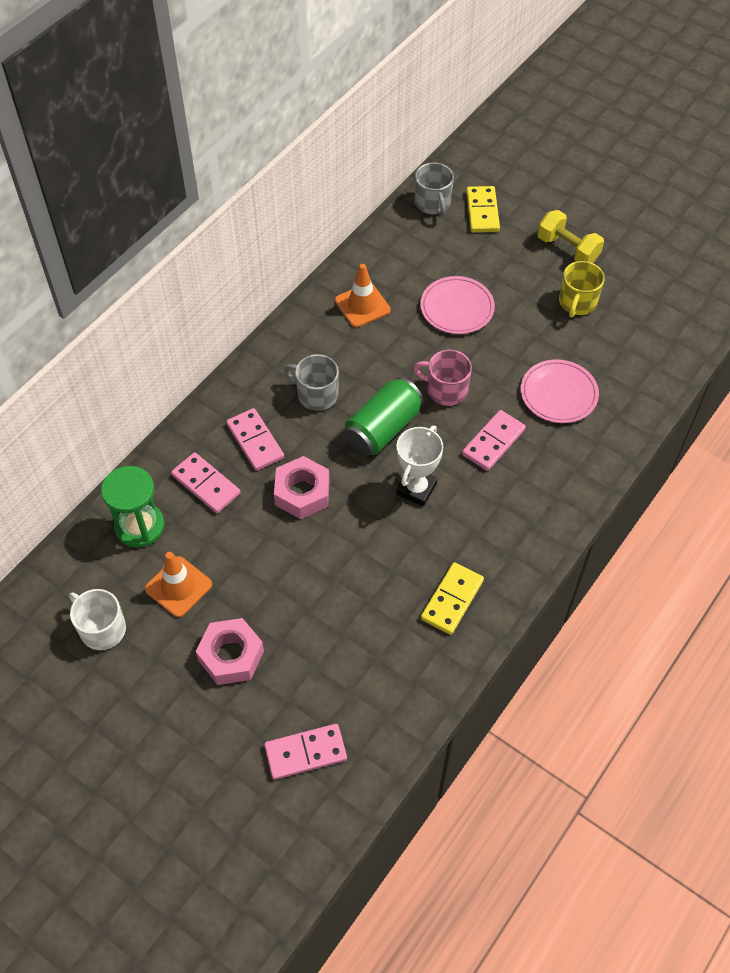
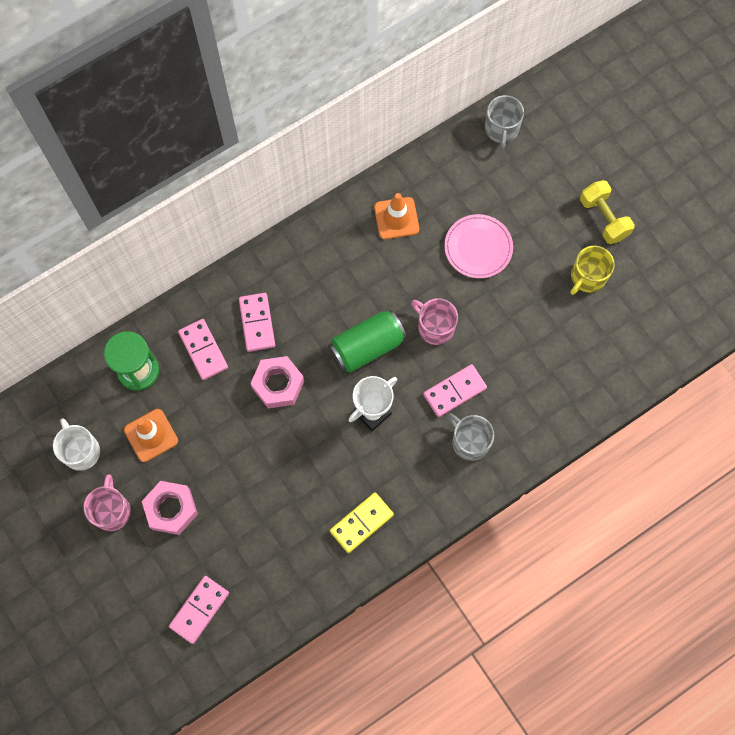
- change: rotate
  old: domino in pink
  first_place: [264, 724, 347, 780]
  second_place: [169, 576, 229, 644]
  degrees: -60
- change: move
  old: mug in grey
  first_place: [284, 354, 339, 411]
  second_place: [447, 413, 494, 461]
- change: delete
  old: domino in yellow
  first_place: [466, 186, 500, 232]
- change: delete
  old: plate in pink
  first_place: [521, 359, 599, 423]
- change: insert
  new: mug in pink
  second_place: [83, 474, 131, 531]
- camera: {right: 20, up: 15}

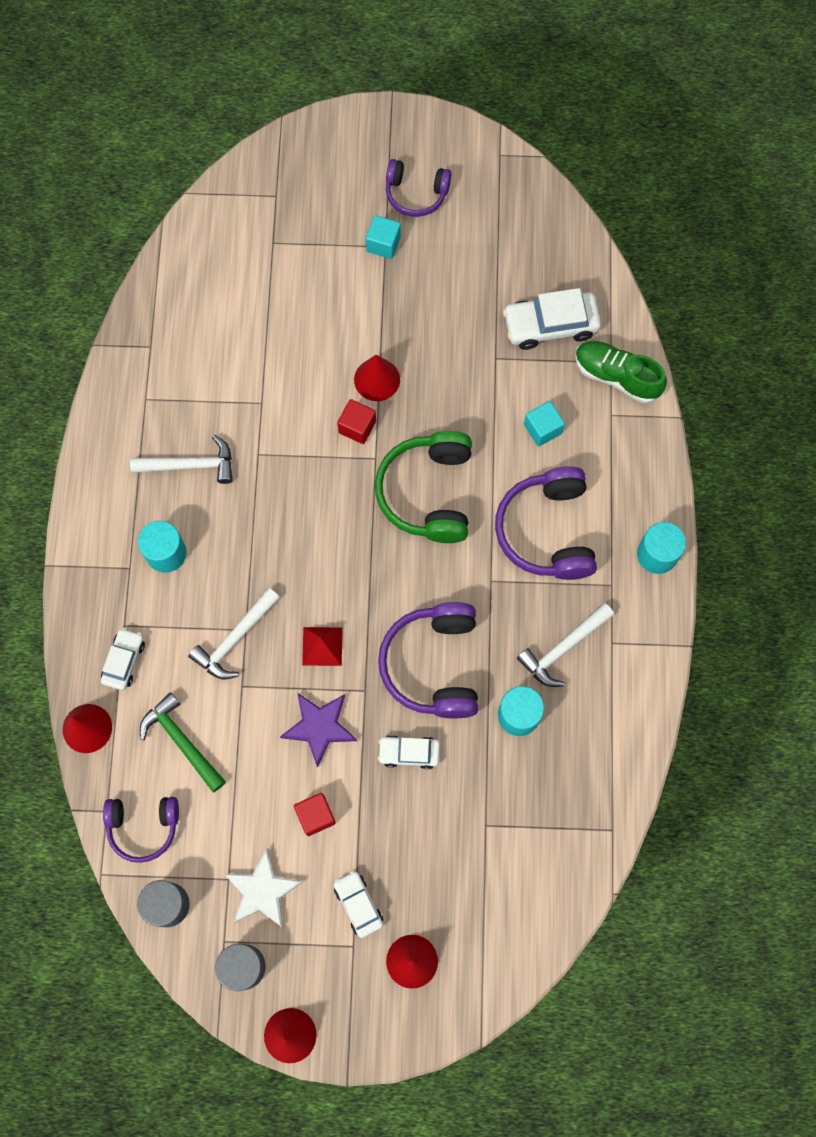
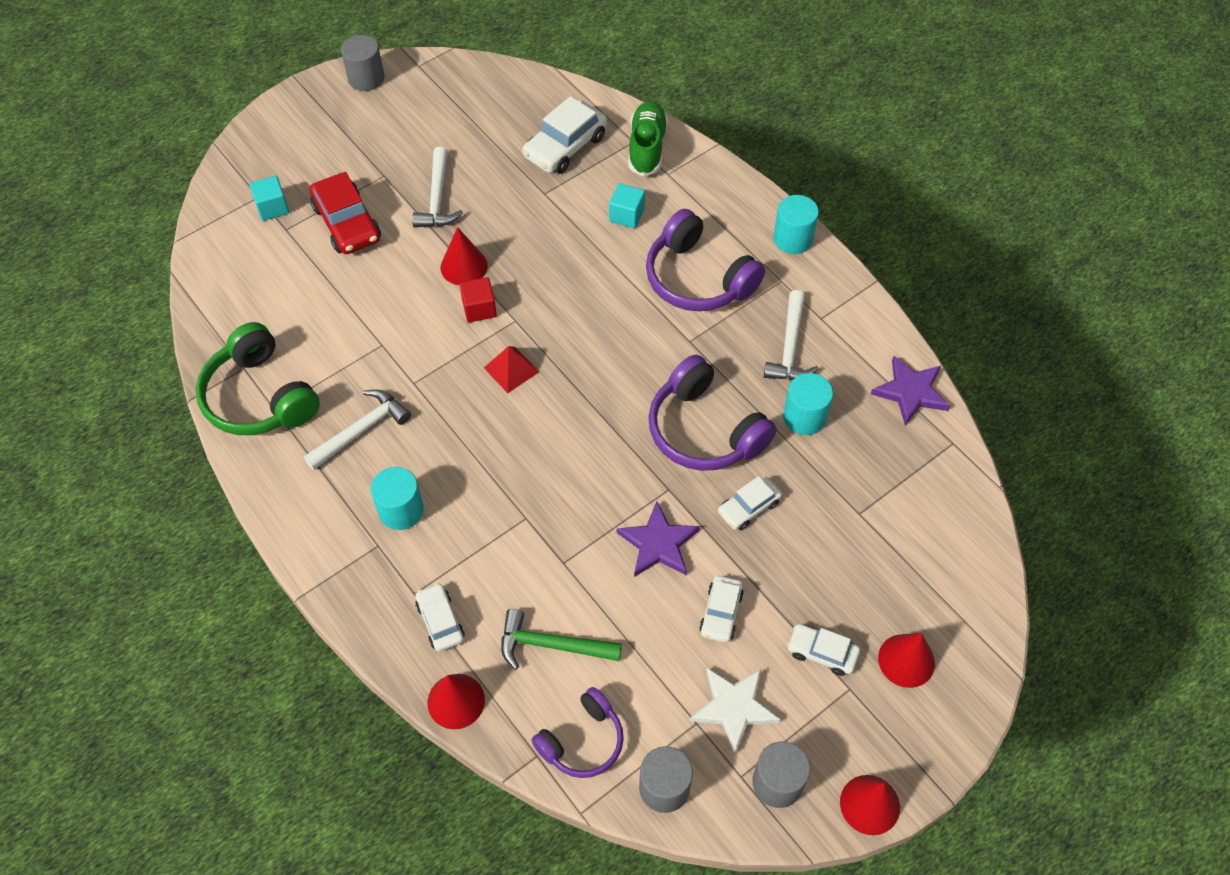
- change: move
  old: hammer in white
  first_place: [188, 588, 280, 679]
  second_place: [412, 147, 463, 228]
- change: replace
  old: cube in red
  new: car in white
  first_place: [294, 793, 336, 836]
  second_place: [699, 576, 744, 643]
- change: move
  old: pyramid in red
  first_place: [302, 627, 342, 666]
  second_place: [484, 346, 539, 393]
- change: move
  old: cube in turquoise
  first_place: [366, 215, 401, 259]
  second_place: [249, 176, 289, 221]
- change: move
  old: headphones in green
  first_place: [375, 431, 472, 543]
  second_place: [196, 322, 320, 435]
- change: delete
  old: headphones in purple
  first_place: [386, 159, 452, 217]
- change: rotate
  old: shoe in green
  first_place: [575, 341, 667, 404]
  second_place: [628, 101, 668, 177]
  degrees: 105
- change: insert
  new: car in red
  second_place: [310, 172, 381, 254]
- change: insert
  new: cylinder in grey
  second_place: [341, 35, 385, 91]
- change: insert
  new: star in purple
  second_place: [871, 356, 950, 426]
- camera: {right: -40, up: -15}

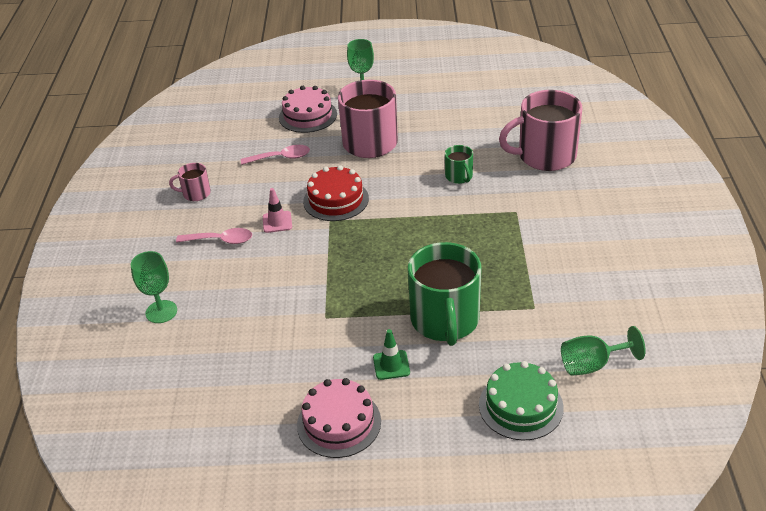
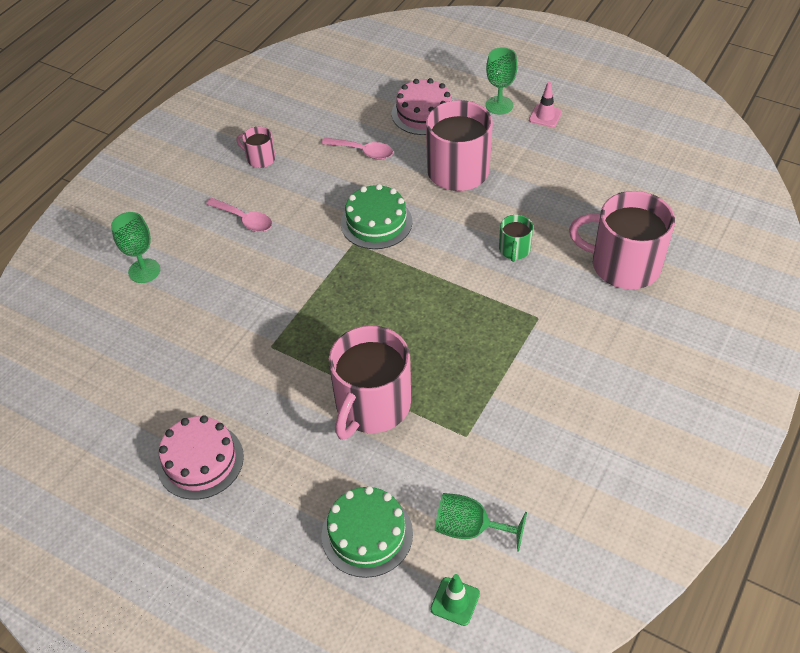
- change: move
  old: traffic cone in pink
  first_place: [263, 188, 292, 233]
  second_place: [529, 82, 562, 127]
- change: recolor
  old: cake in red
  new: cake in green
  first_place: [303, 165, 369, 221]
  second_place: [341, 184, 412, 249]
- change: move
  old: traffic cone in green
  first_place: [373, 329, 410, 380]
  second_place: [430, 574, 480, 626]
- change: recolor
  old: mug in green
  new: mug in pink
  first_place: [408, 242, 482, 346]
  second_place: [329, 325, 411, 440]
- camera: {right: 30, up: 10}

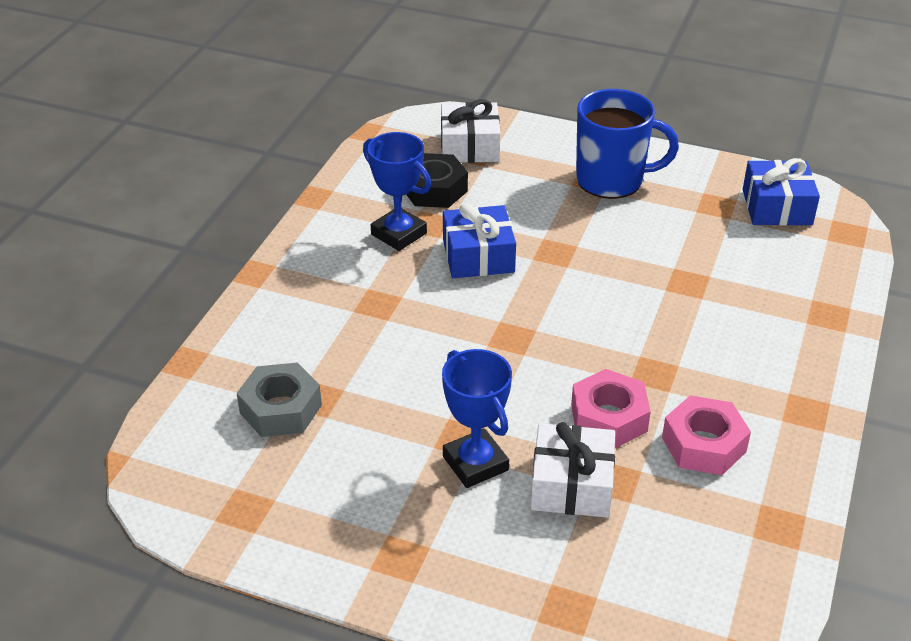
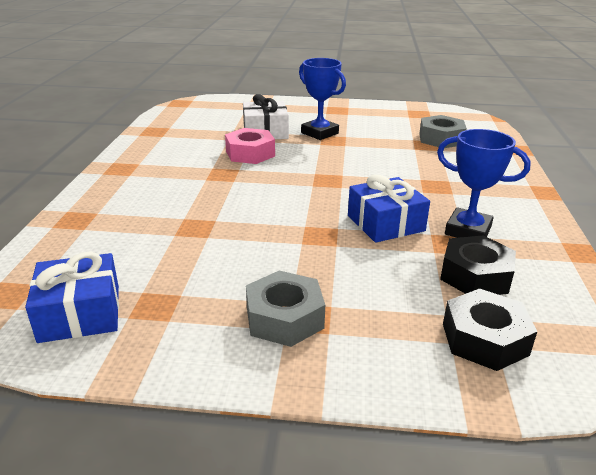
- change: replace
  old: gift in white
  new: nut in black
  first_place: [441, 99, 500, 163]
  second_place: [443, 289, 537, 371]
- change: replace
  old: mug in blue
  new: nut in grey
  first_place: [576, 89, 679, 199]
  second_place: [246, 271, 325, 347]
- change: delete
  old: nut in pink
  first_place: [662, 395, 751, 475]
- camera: {right: 165, up: -10}

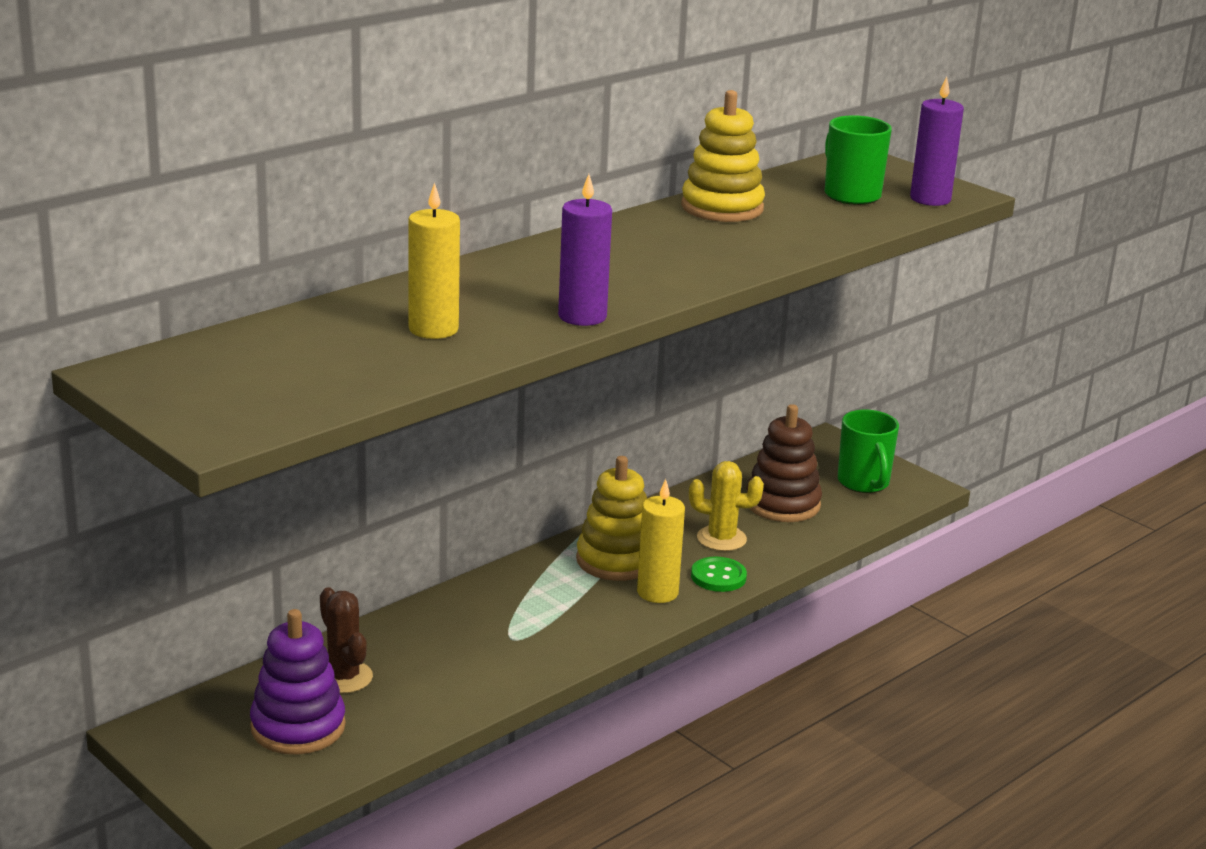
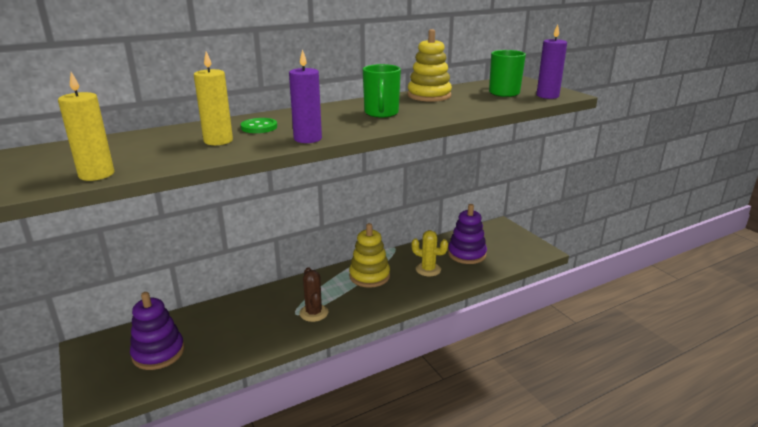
- change: move
  old: cactus in brown
  first_place: [320, 587, 373, 694]
  second_place: [299, 267, 328, 322]
- change: move
  old: candle in yellow
  first_place: [637, 479, 685, 603]
  second_place: [58, 72, 114, 181]
- change: move
  old: button in green
  first_place: [691, 557, 747, 592]
  second_place: [240, 118, 277, 133]
- change: recolor
  old: stacking toy in brown
  new: stacking toy in purple
  first_place: [746, 404, 822, 522]
  second_place: [448, 204, 487, 264]
- change: move
  old: mug in green
  first_place: [838, 410, 899, 493]
  second_place: [363, 64, 401, 118]
- camera: {right: 15, up: 0}

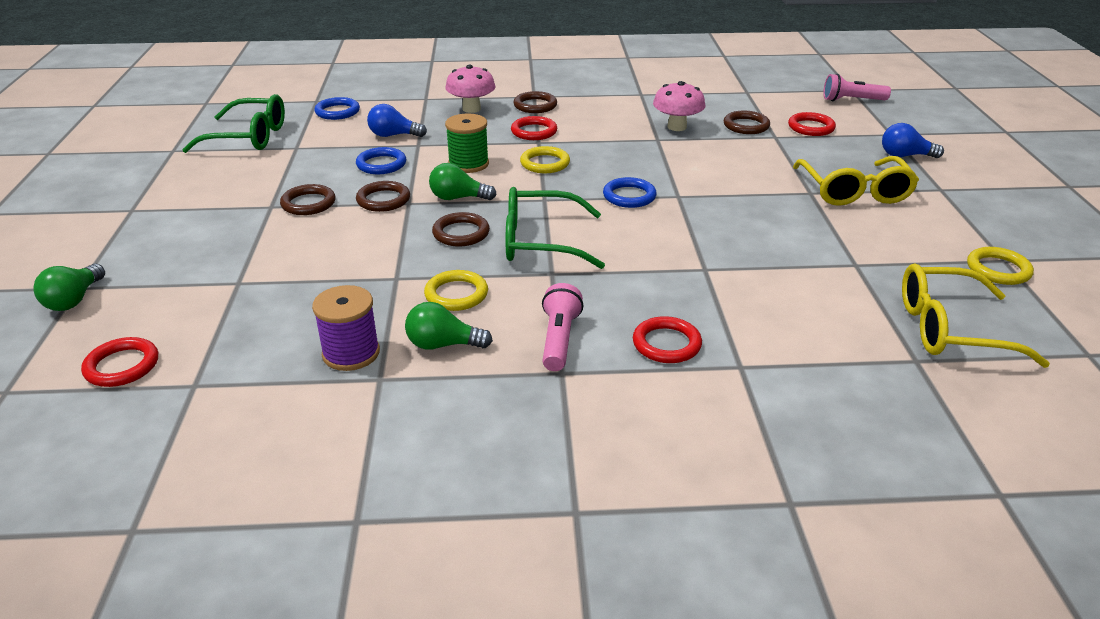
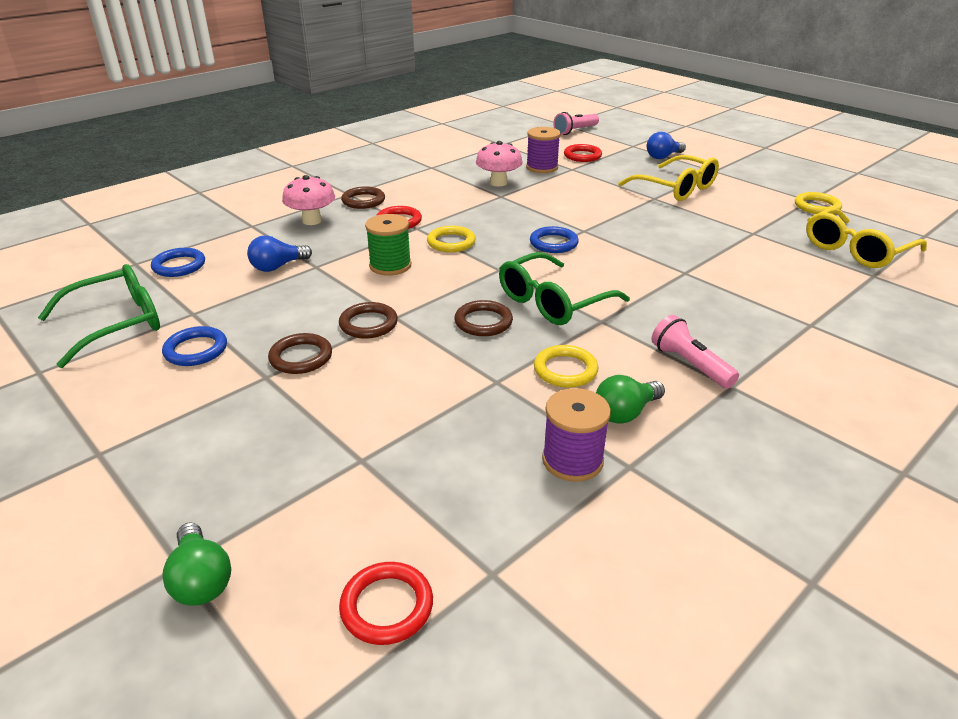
- change: move
  old: ring in blue
  first_place: [356, 147, 406, 174]
  second_place: [162, 326, 227, 366]
- change: delete
  old: light bulb in green
  first_place: [429, 163, 497, 200]
- change: delete
  old: ring in red
  first_place: [633, 316, 702, 363]
- change: replace
  old: ring in brown
  new: spool in purple
  first_place: [724, 111, 770, 134]
  second_place: [526, 127, 561, 173]
- camera: {right: -40, up: 0}

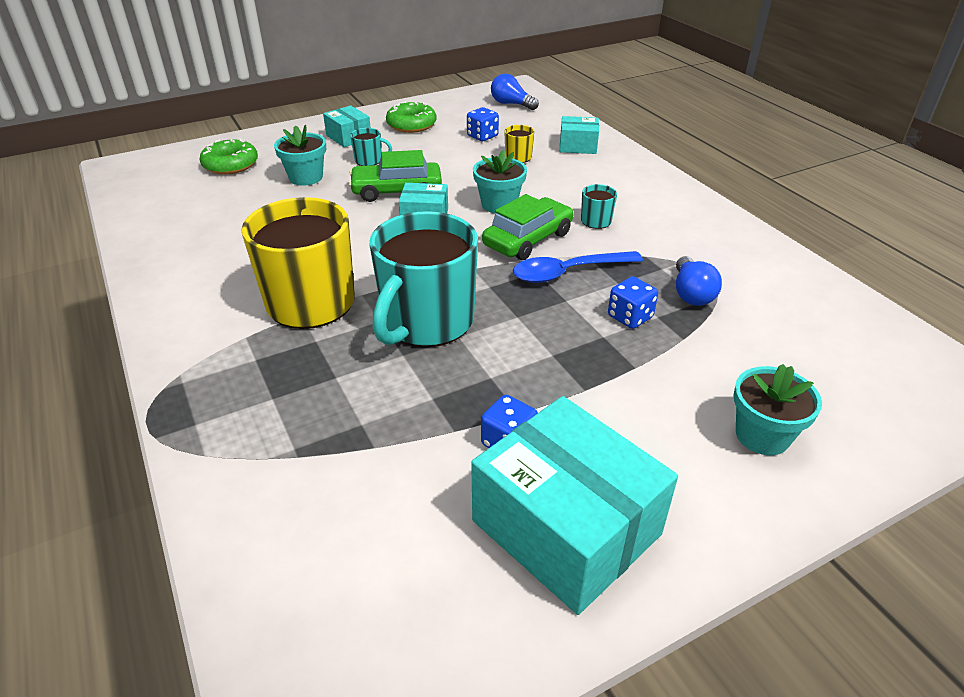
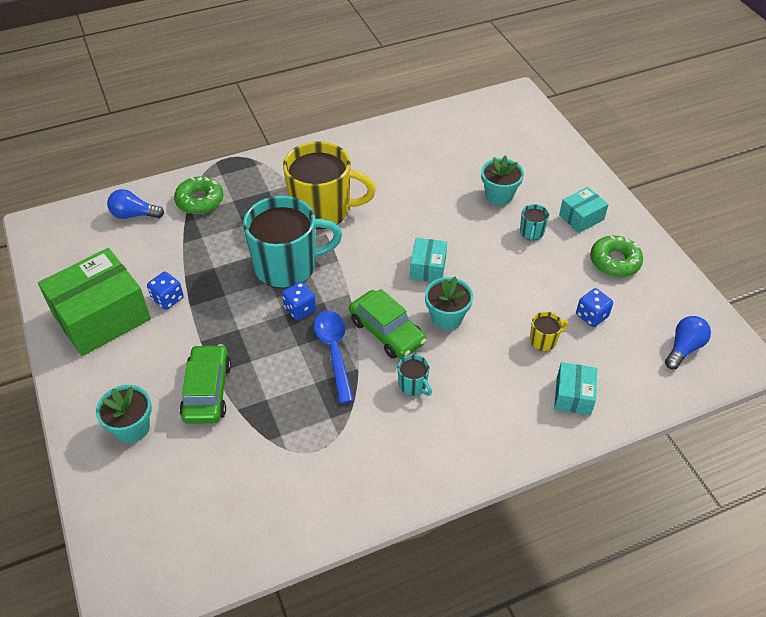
- change: move
  old: donut in green
  first_place: [200, 138, 258, 175]
  second_place: [174, 176, 223, 214]
- change: move
  old: car in green
  first_place: [349, 150, 442, 202]
  second_place: [180, 344, 231, 424]
- change: rotate
  old: mug in turquoise
  first_place: [369, 211, 478, 347]
  second_place: [243, 196, 342, 288]
  degrees: 135
- change: recolor
  old: box in turquoise
  new: box in green
  first_place: [471, 396, 678, 615]
  second_place: [38, 248, 151, 356]
- change: move
  old: dice in blue
  first_place: [608, 276, 658, 329]
  second_place: [282, 282, 316, 320]
- change: move
  old: light bulb in blue
  first_place: [676, 256, 722, 306]
  second_place: [107, 189, 164, 219]
- camera: {right: 95, up: 10}

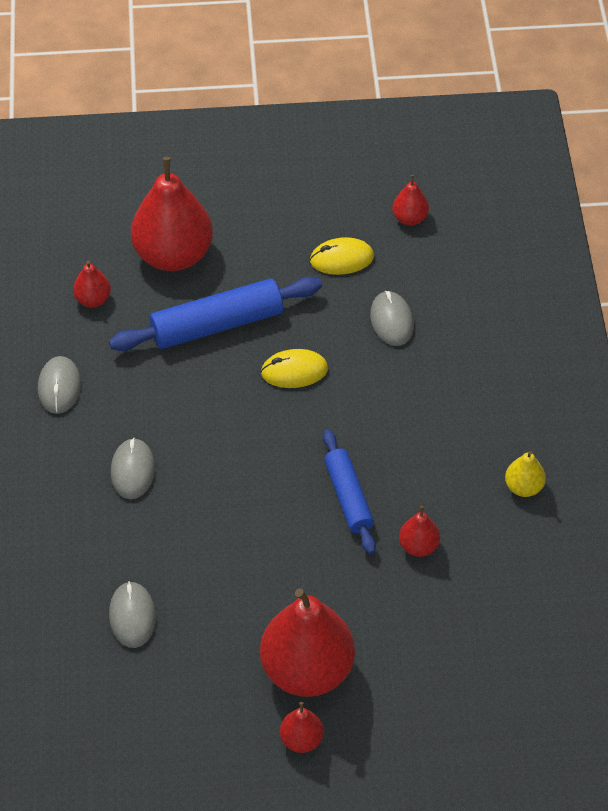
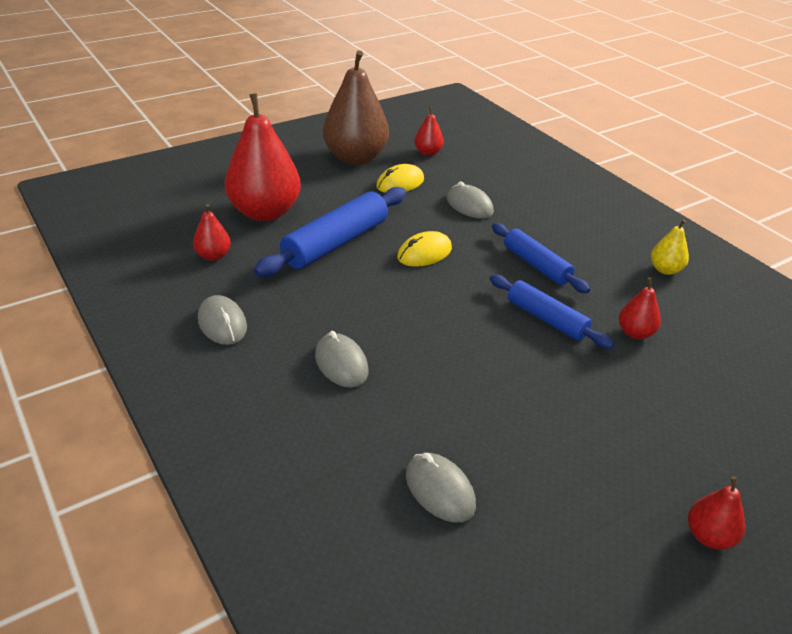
- change: delete
  old: pear in red
  first_place: [260, 588, 355, 697]
- change: insert
  new: pear in brown
  second_place: [323, 50, 389, 165]
- change: insert
  new: rolling pin in blue
  second_place: [492, 223, 590, 293]
- camera: {right: -30, up: -15}

